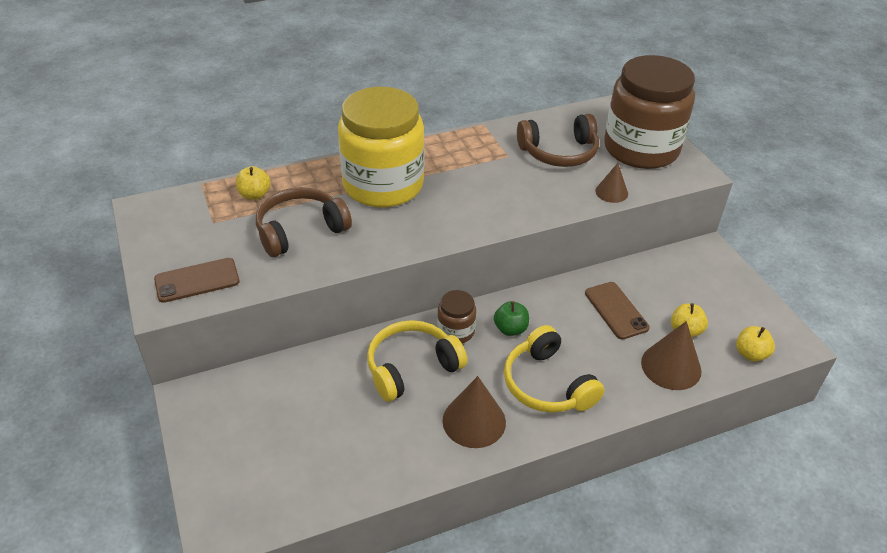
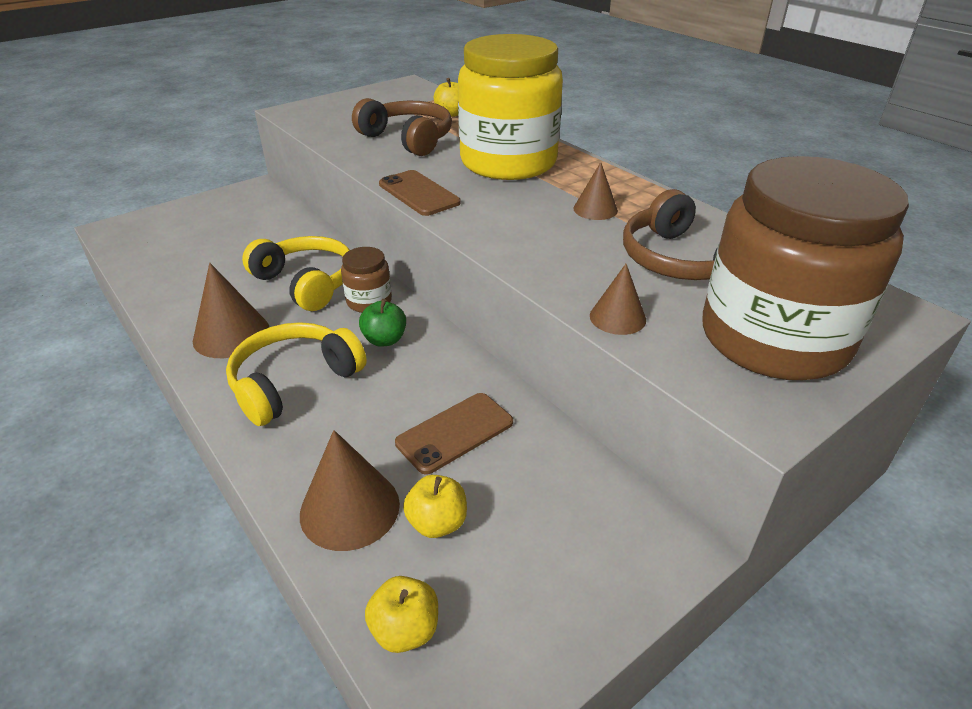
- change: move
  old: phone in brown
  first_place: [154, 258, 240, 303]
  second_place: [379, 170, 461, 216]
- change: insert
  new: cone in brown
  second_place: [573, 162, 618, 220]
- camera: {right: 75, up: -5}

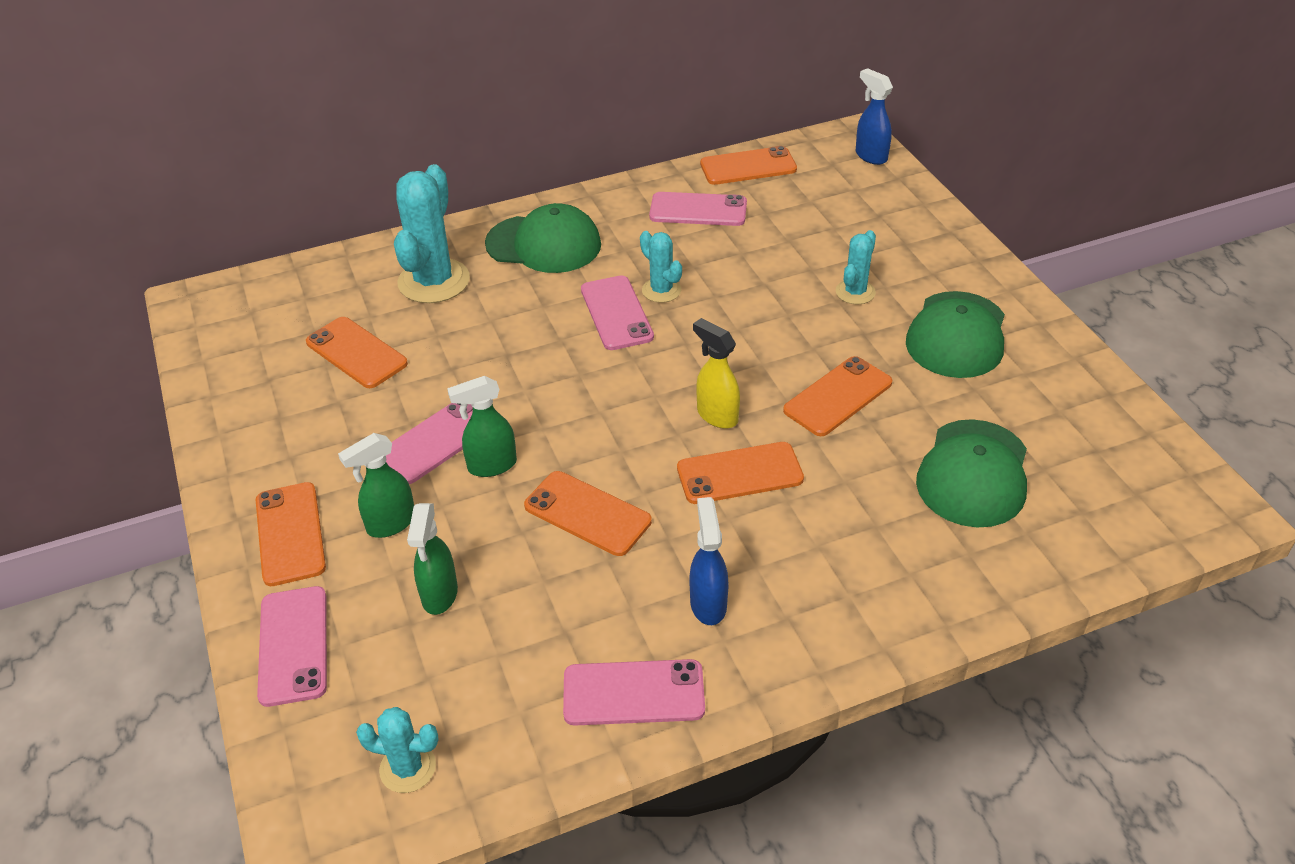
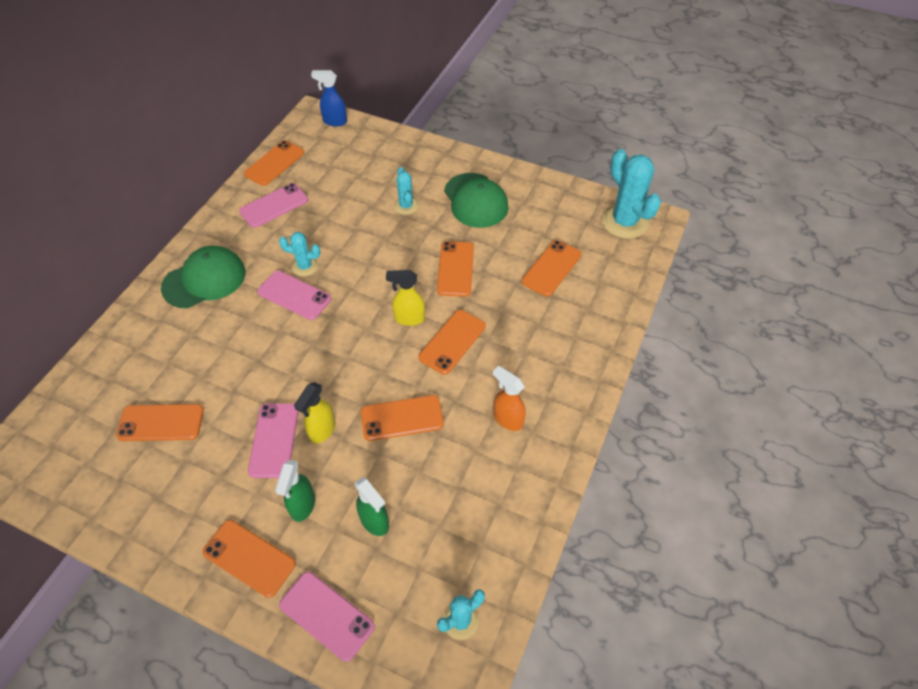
- change: move
  old: cactus in turquoise
  first_place: [394, 164, 470, 303]
  second_place: [602, 149, 661, 239]
- change: recolor
  old: spray bottle in green
  new: spray bottle in yellow
  first_place: [447, 376, 517, 477]
  second_place: [294, 382, 335, 444]
- change: delete
  old: phone in pink
  first_place: [563, 659, 705, 726]
- change: recolor
  old: spray bottle in blue
  new: spray bottle in orange
  first_place: [689, 497, 729, 625]
  second_place: [493, 366, 526, 431]
- change: replace
  old: cap in green
  new: phone in orange
  first_place: [916, 419, 1027, 527]
  second_place: [522, 240, 581, 296]
- camera: {right: -45, up: 10}

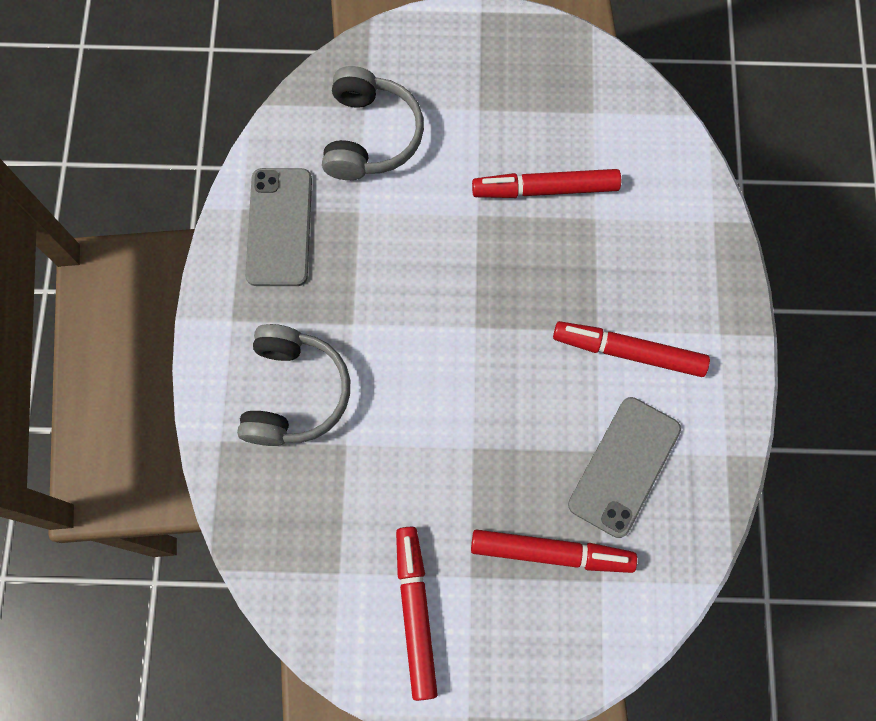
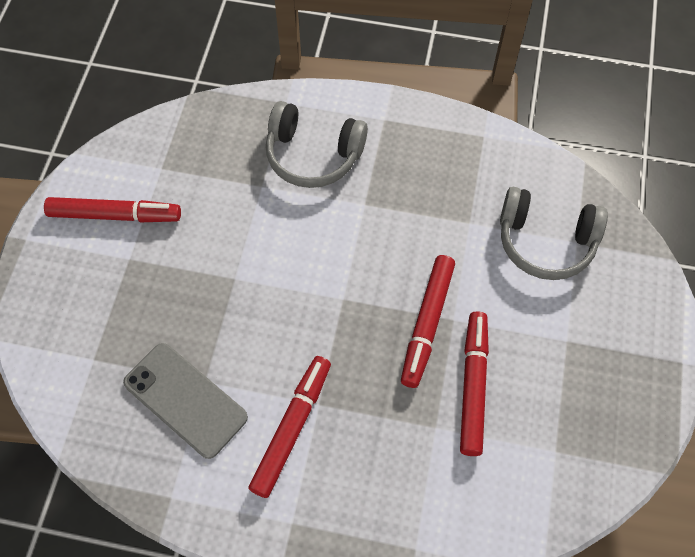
- change: delete
  old: phone in grey
  first_place: [245, 168, 312, 286]
- change: move
  old: marker in red
  first_place: [471, 529, 637, 573]
  second_place: [401, 255, 455, 388]
- camera: {right: 100, up: -10}

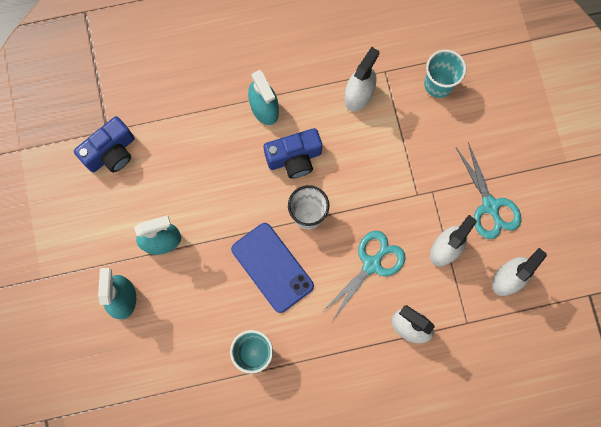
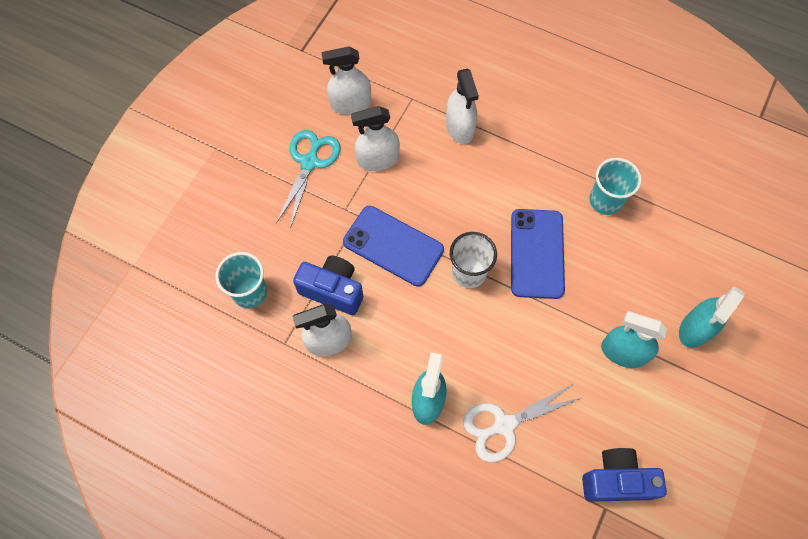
- change: move
  old: camera in blue
  first_place: [263, 128, 322, 178]
  second_place: [293, 256, 363, 315]
- change: delete
  old: scissors in turquoise
  first_place: [321, 231, 405, 321]
- change: insert
  new: phone in blue
  second_place: [343, 206, 444, 287]
- change: insert
  new: scissors in white
  second_place: [463, 383, 583, 462]
- camera: {right: -140, up: -10}

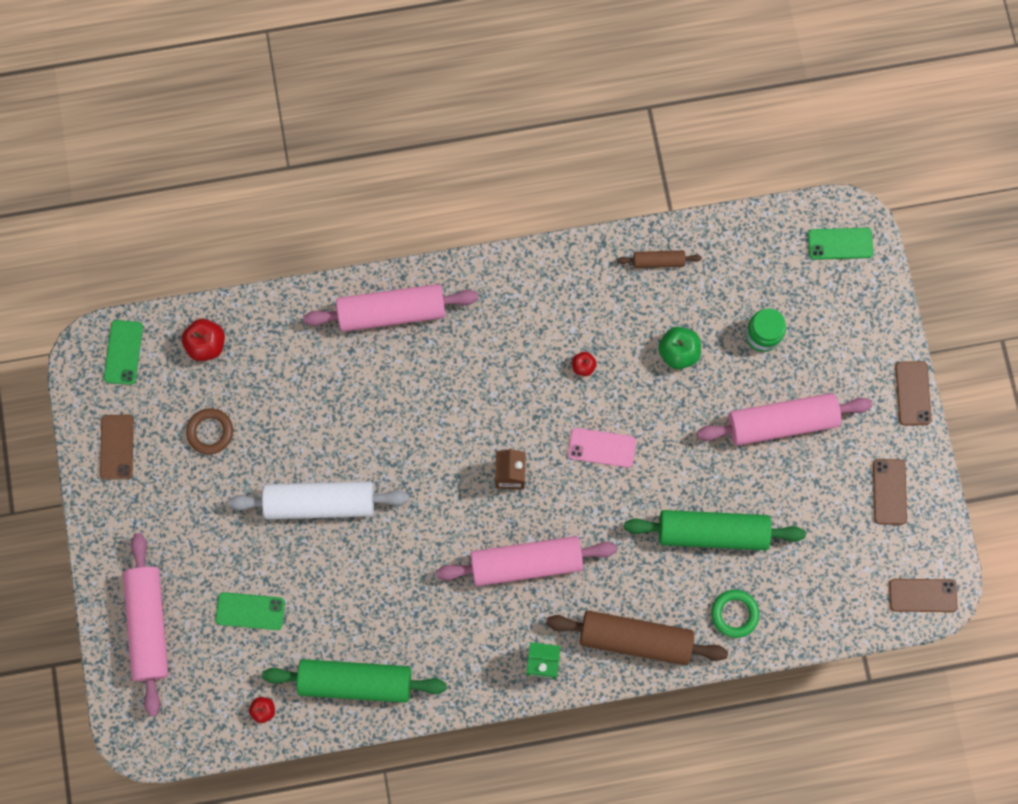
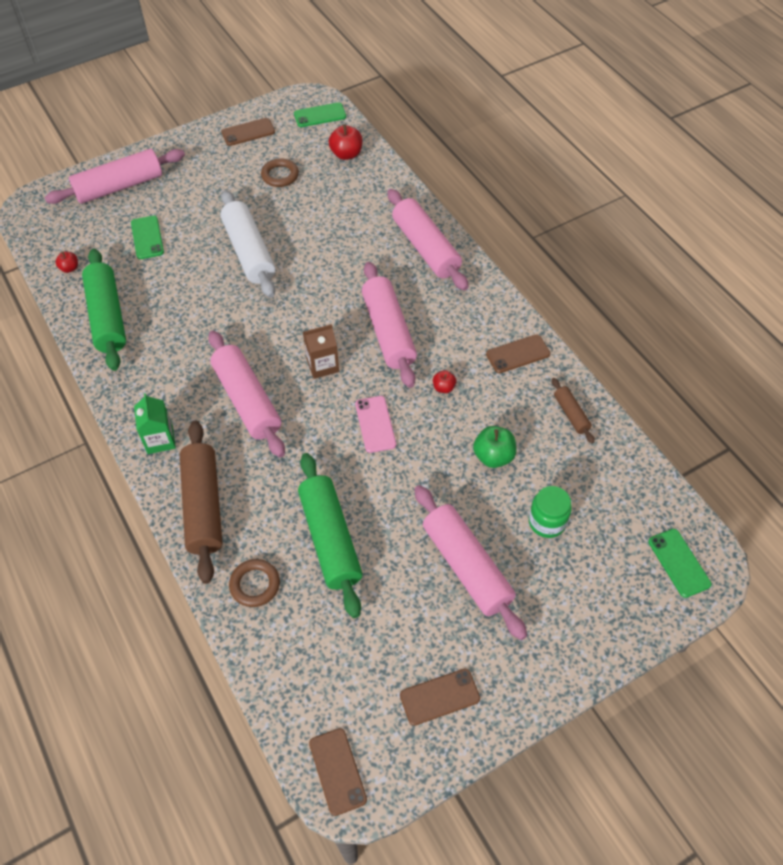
- change: recolor
  old: ring in green
  new: ring in brown
  first_place: [711, 590, 760, 638]
  second_place: [229, 559, 280, 607]
- change: move
  old: phone in brown
  first_place: [895, 361, 932, 426]
  second_place: [486, 334, 550, 373]
- change: insert
  new: rolling pin in pink
  second_place: [362, 262, 417, 388]
- camera: {right: 70, up: -20}

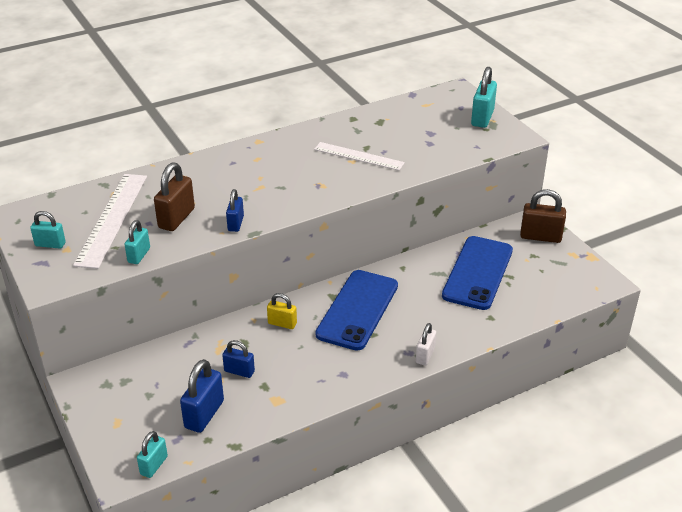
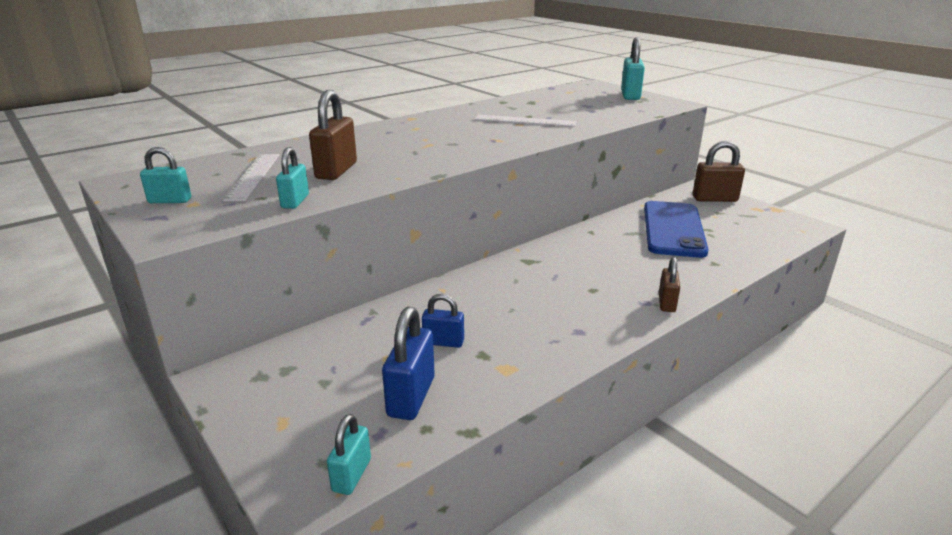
- change: resize
  old: ruler in white
  first_place: [73, 174, 147, 269]
  second_place: [223, 154, 279, 201]
  factor: 0.65
- change: delete
  old: padlock in blue
  first_place: [226, 189, 244, 232]
- change: delete
  old: padlock in yellow
  first_place: [267, 293, 297, 329]
- change: delete
  old: phone in blue
  first_place: [315, 270, 398, 351]
- change: recolor
  old: padlock in white
  new: padlock in brown
  first_place: [416, 323, 436, 365]
  second_place: [659, 257, 680, 312]
- camera: {right: -10, up: -10}

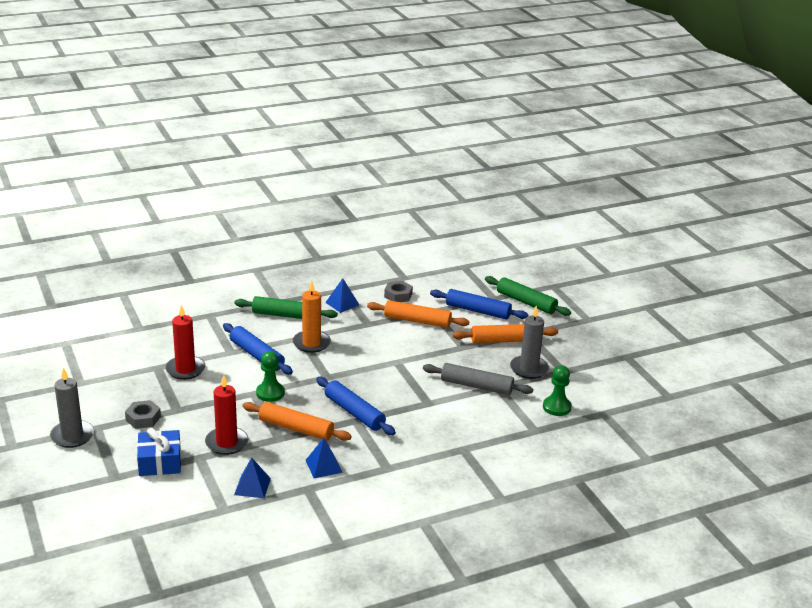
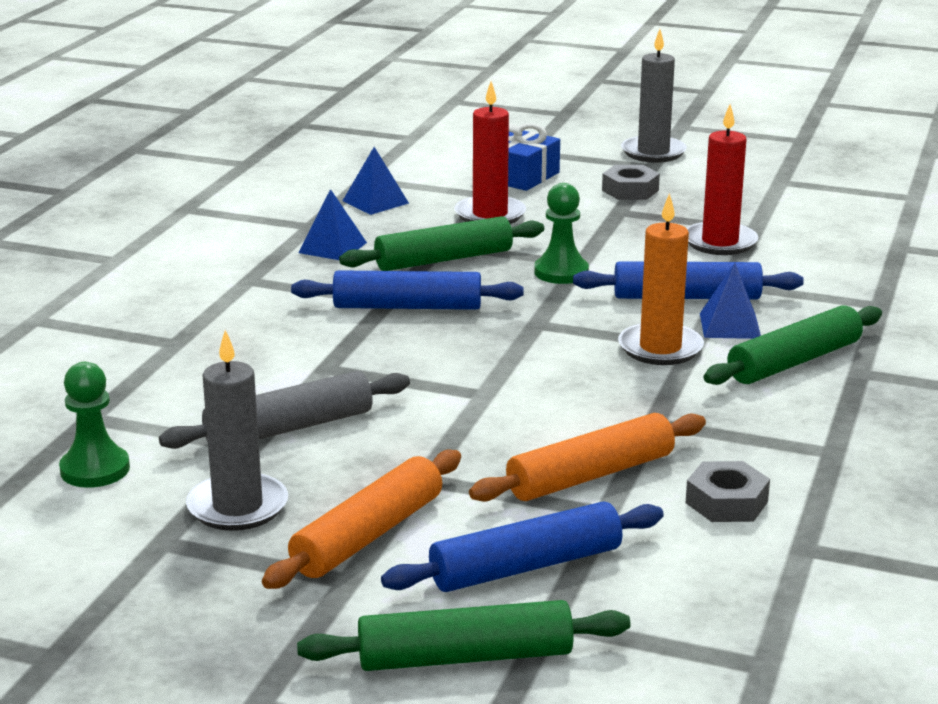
- change: recolor
  old: rolling pin in orange
  new: rolling pin in green
  first_place: [242, 402, 352, 441]
  second_place: [339, 216, 544, 271]
- change: move
  old: pyramid in blue
  first_place: [325, 278, 359, 313]
  second_place: [700, 263, 761, 339]
- camera: {right: 135, up: -5}

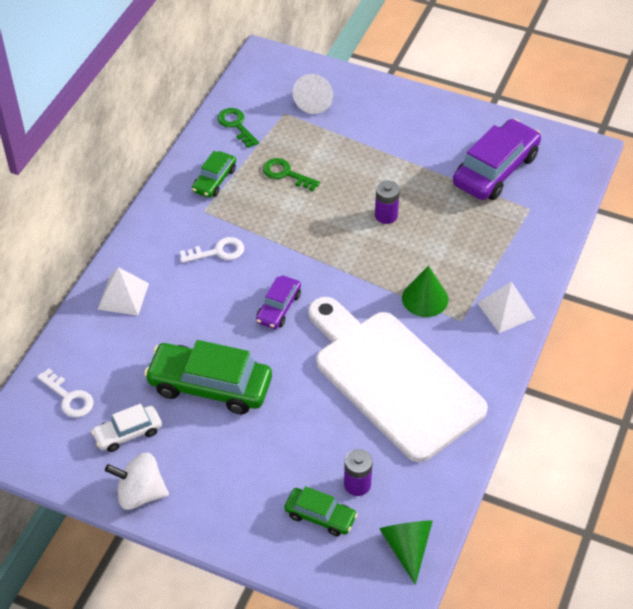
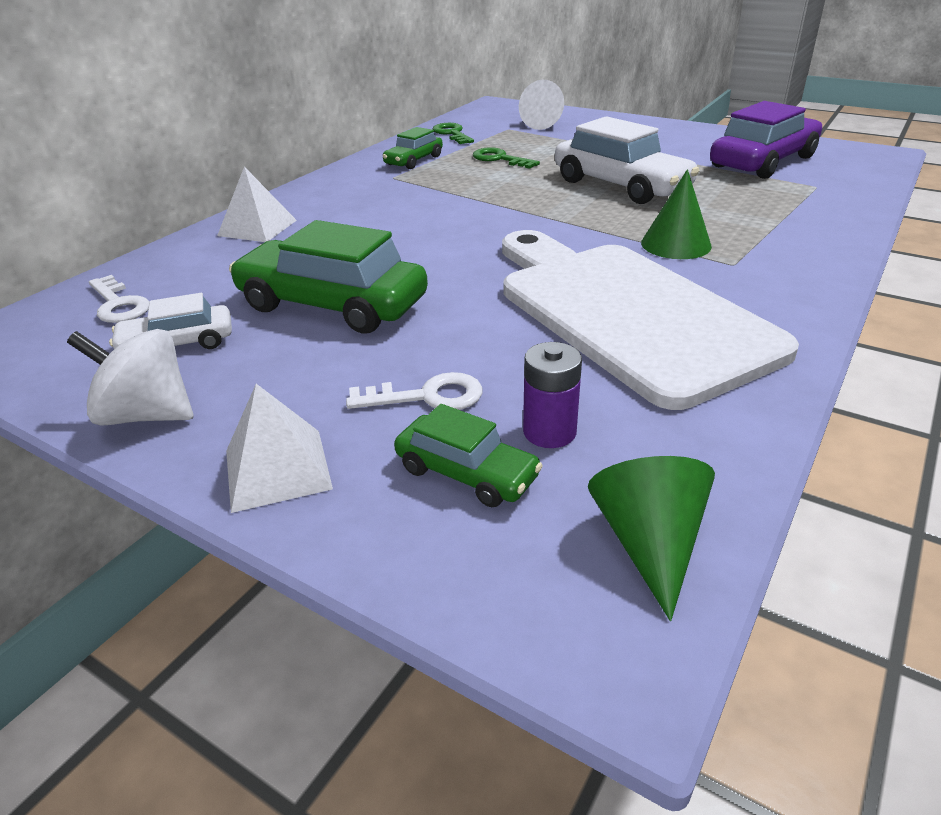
- change: move
  old: key in white
  first_place: [180, 237, 244, 263]
  second_place: [346, 372, 482, 410]
- change: delete
  old: car in purple
  first_place: [256, 276, 301, 329]
- change: replace
  old: battery in purple
  new: car in white
  first_place: [375, 180, 400, 224]
  second_place: [555, 116, 700, 204]
- change: move
  old: pyramid in white
  first_place: [477, 281, 535, 333]
  second_place: [226, 384, 333, 513]
- camera: {right: 10, up: -15}

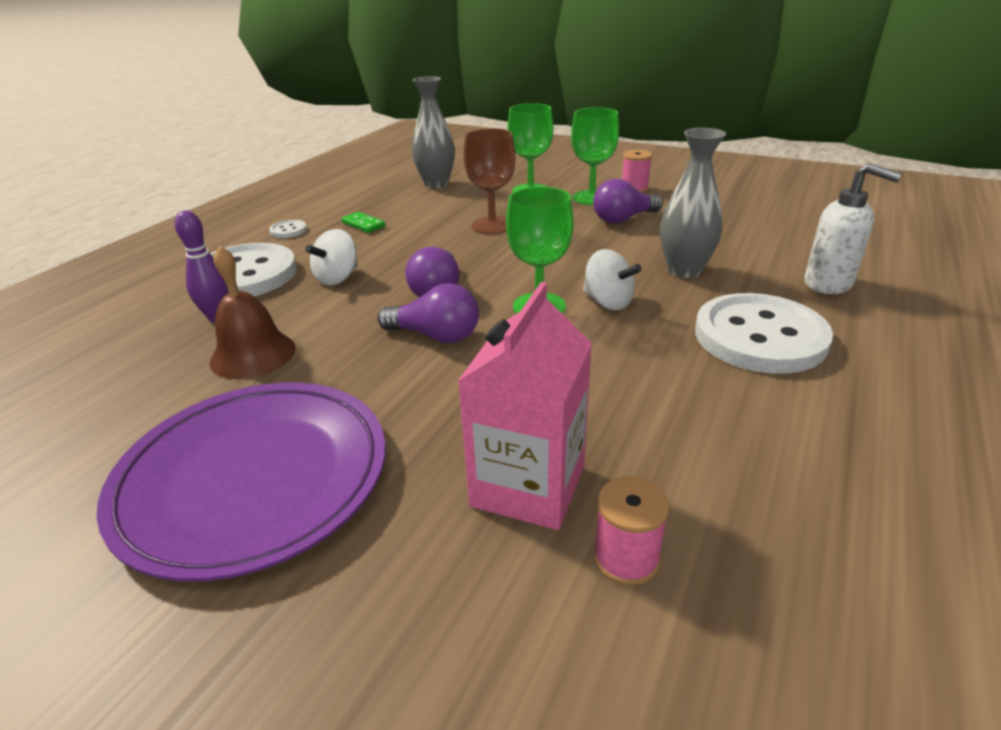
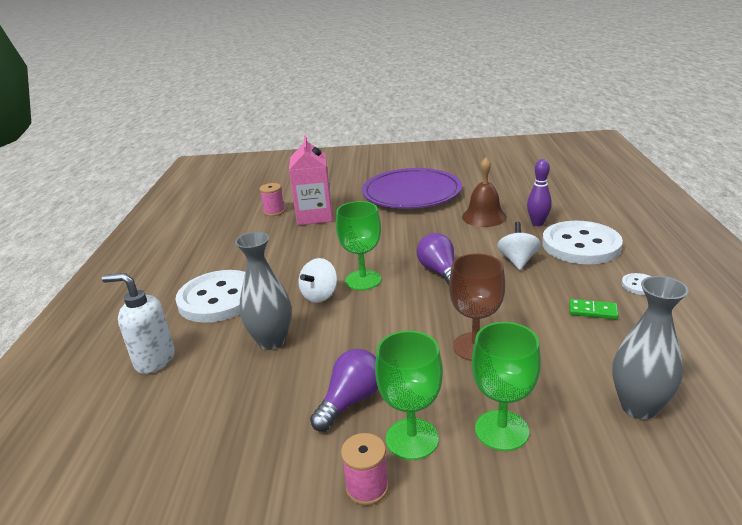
- change: delete
  old: light bulb in purple
  first_place: [378, 283, 479, 343]
- change: rotate
  old: spinning top in white
  first_place: [583, 249, 642, 310]
  second_place: [299, 258, 337, 303]
  degrees: -75
- camera: {right: 155, up: -5}

